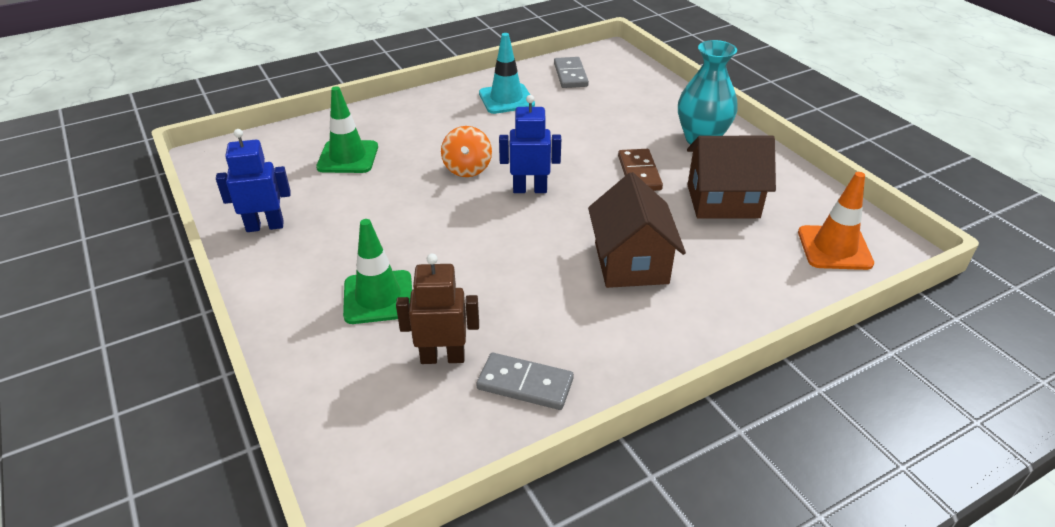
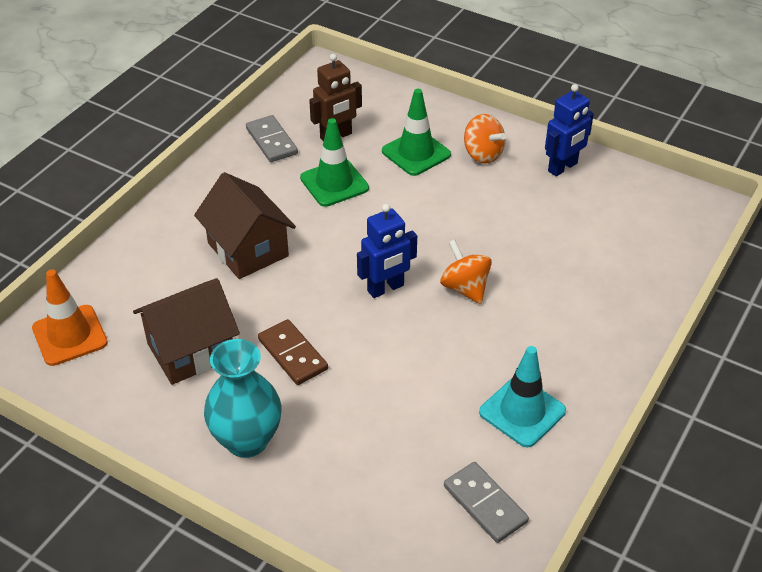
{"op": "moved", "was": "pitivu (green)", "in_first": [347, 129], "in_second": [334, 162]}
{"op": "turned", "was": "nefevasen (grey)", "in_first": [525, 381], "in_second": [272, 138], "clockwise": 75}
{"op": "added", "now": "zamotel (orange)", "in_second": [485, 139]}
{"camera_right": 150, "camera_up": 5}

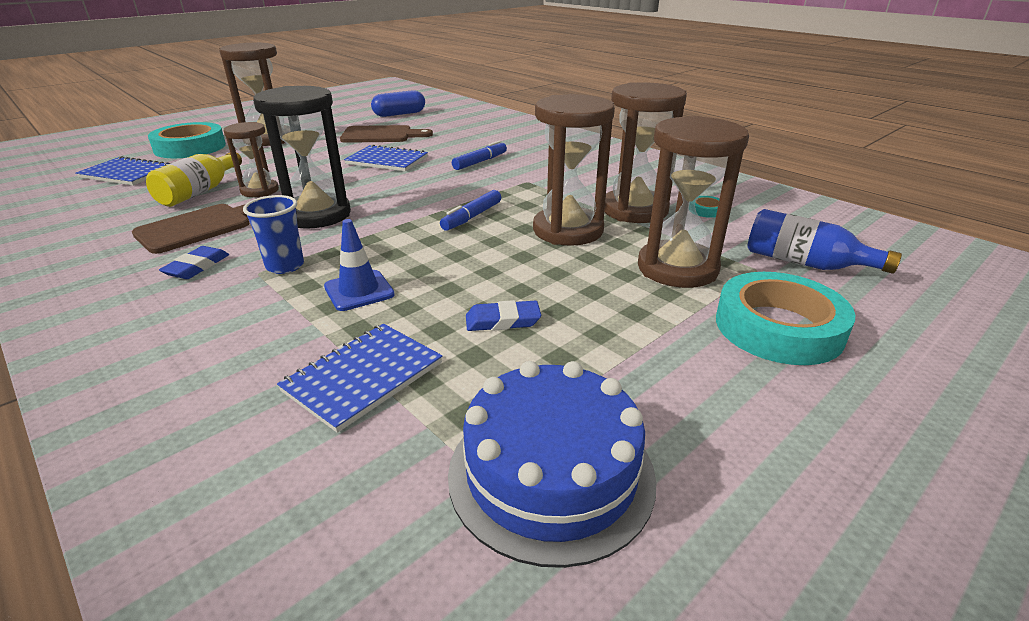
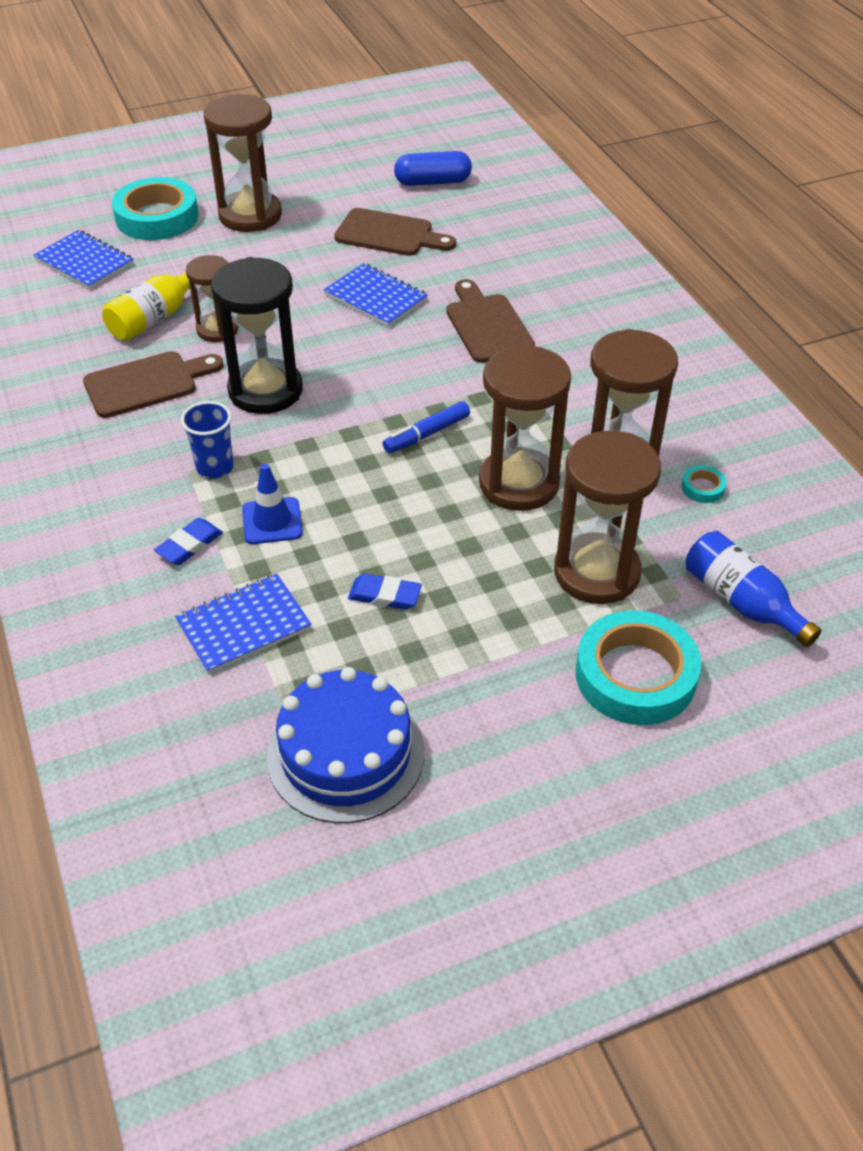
{"op": "moved", "was": "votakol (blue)", "in_first": [194, 262], "in_second": [188, 541]}
{"op": "replaced", "was": "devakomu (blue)", "now": "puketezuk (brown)", "in_first": [479, 155], "in_second": [490, 321]}
{"camera_right": 20, "camera_up": 15}

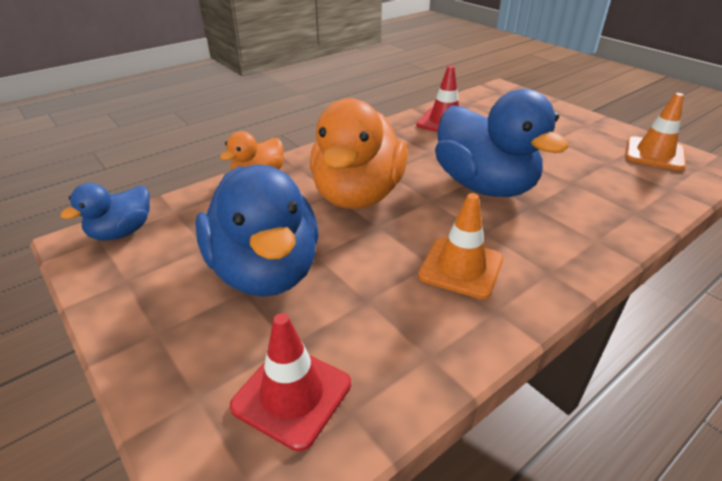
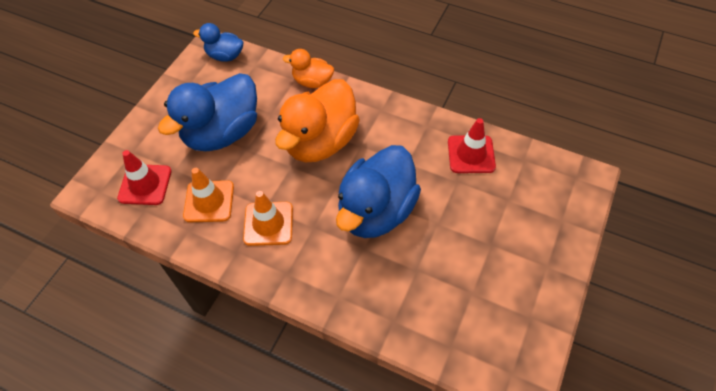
{"op": "turned", "was": "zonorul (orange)", "in_first": [359, 153], "in_second": [317, 120], "clockwise": -45}
{"op": "moved", "was": "pitivu (orange)", "in_first": [656, 132], "in_second": [208, 195]}
{"camera_right": 65, "camera_up": 20}

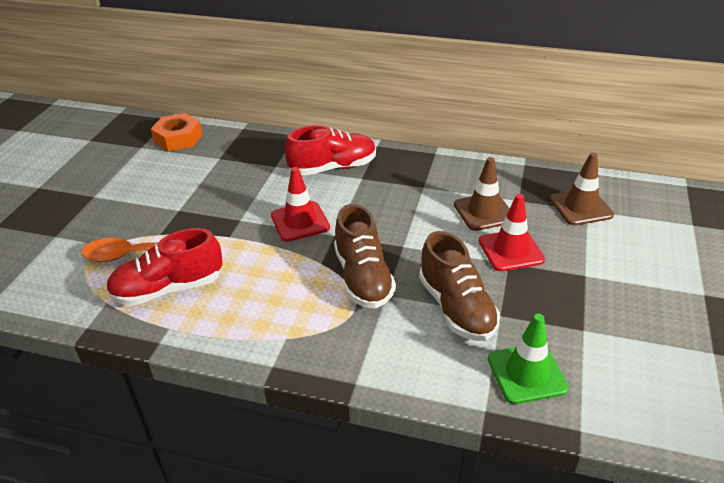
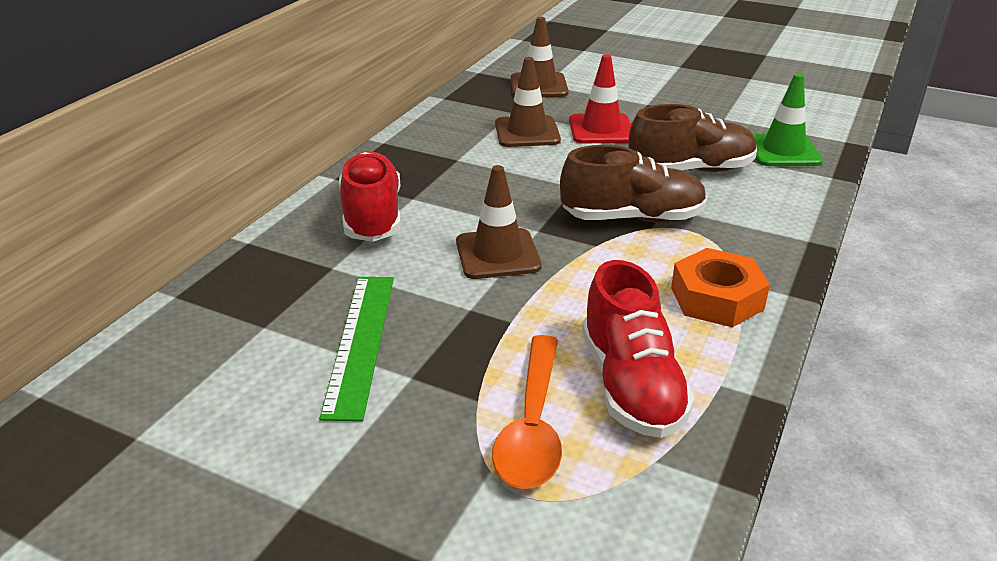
{"op": "moved", "was": "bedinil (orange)", "in_first": [177, 132], "in_second": [720, 287]}
{"op": "recoloured", "was": "pitivu (red)", "now": "pitivu (brown)", "in_first": [300, 204], "in_second": [499, 222]}
{"op": "added", "now": "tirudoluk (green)", "in_second": [356, 349]}
{"camera_right": -80, "camera_up": -5}

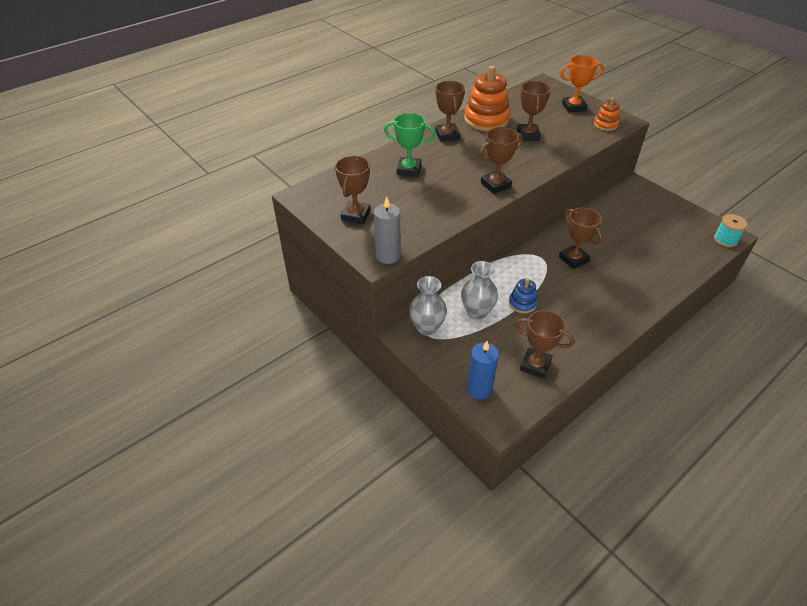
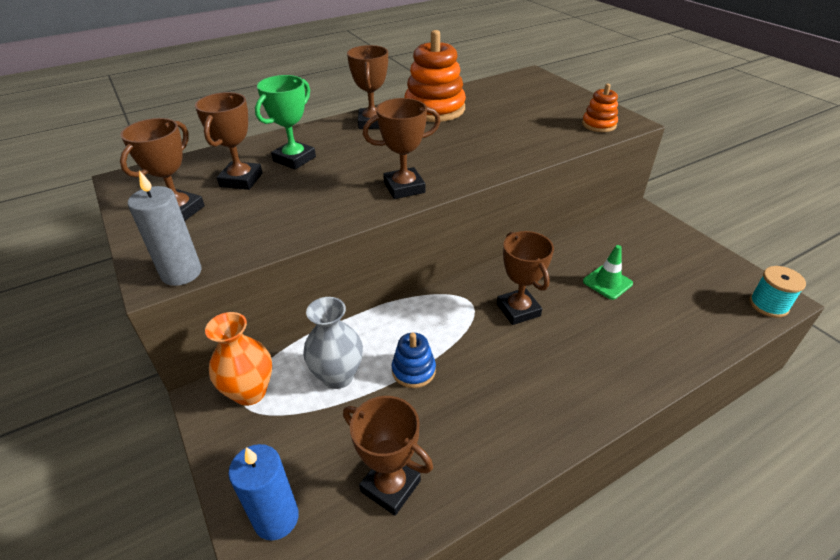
{"op": "turned", "was": "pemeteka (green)", "in_first": [409, 145], "in_second": [285, 122], "clockwise": -75}
{"op": "recoloured", "was": "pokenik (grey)", "now": "pokenik (orange)", "in_first": [428, 306], "in_second": [238, 359]}
{"op": "moved", "was": "pemeteka (brown)", "in_first": [534, 111], "in_second": [229, 141]}
{"op": "removed", "was": "pemeteka (orange)", "in_first": [582, 84]}
{"op": "added", "now": "pitivu (green)", "in_second": [608, 272]}
{"camera_right": 10, "camera_up": -5}

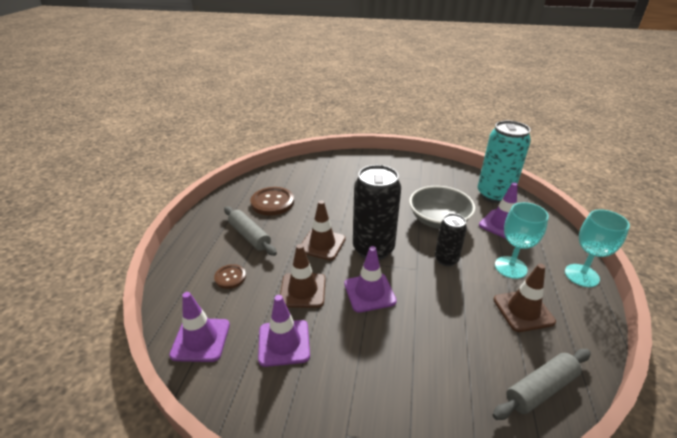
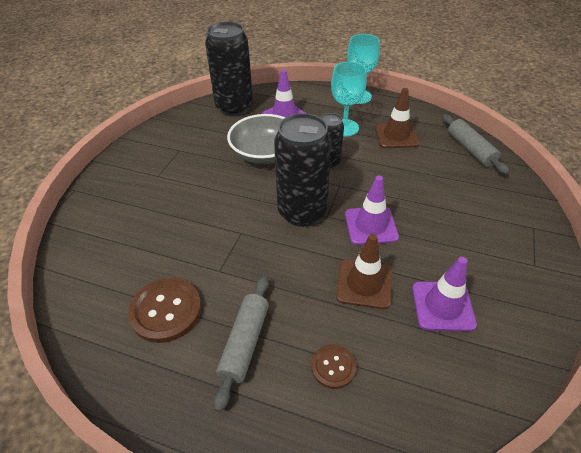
{"op": "removed", "was": "pitivu (purple)", "in_first": [199, 327]}
{"op": "turned", "was": "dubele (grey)", "in_first": [250, 231], "in_second": [241, 344], "clockwise": -45}
{"op": "removed", "was": "pitivu (brown)", "in_first": [323, 230]}
{"op": "recoloured", "was": "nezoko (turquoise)", "now": "nezoko (black)", "in_first": [504, 162], "in_second": [229, 69]}
{"camera_right": -80, "camera_up": 10}

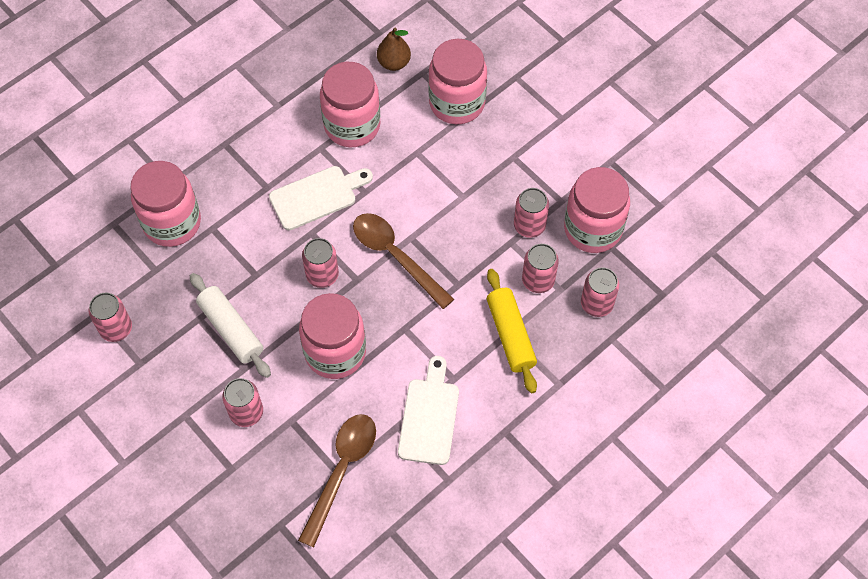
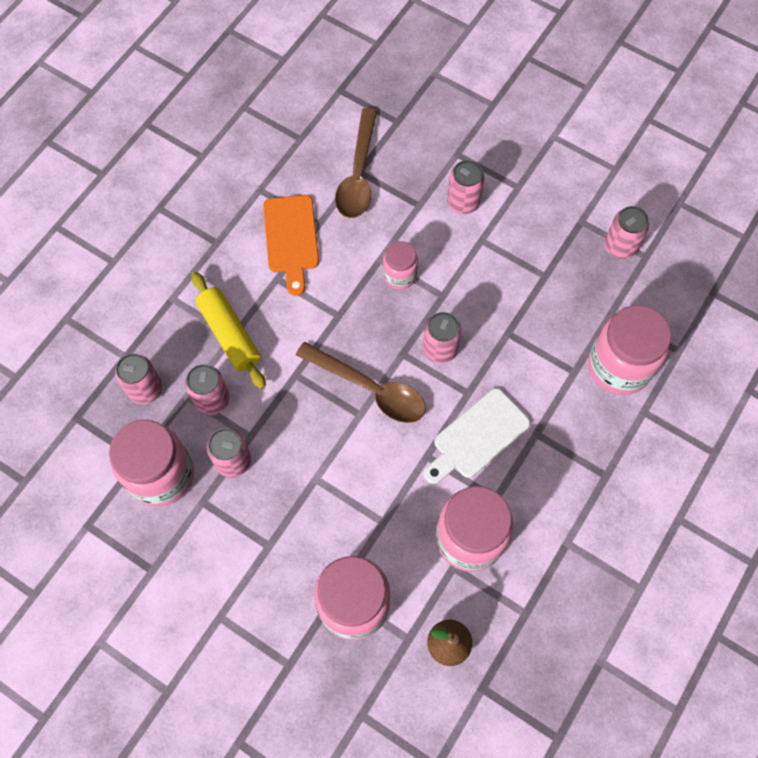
{"op": "removed", "was": "dubele (white)", "in_first": [230, 325]}
{"op": "resized", "was": "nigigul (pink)", "in_first": [332, 336], "in_second": [400, 265], "ratio": 0.54}
{"op": "recoloured", "was": "puketezuk (white)", "now": "puketezuk (orange)", "in_first": [428, 410], "in_second": [291, 245]}
{"camera_right": 165, "camera_up": 5}

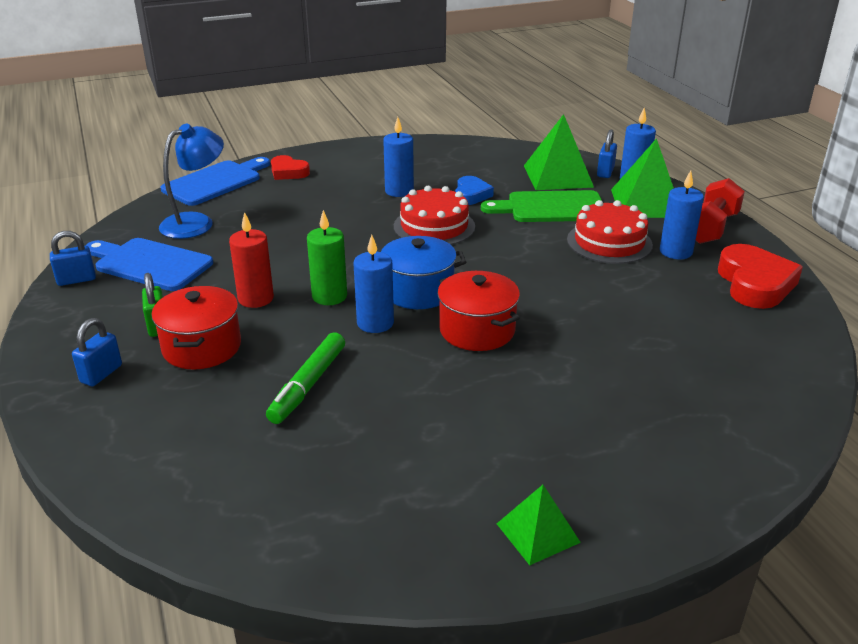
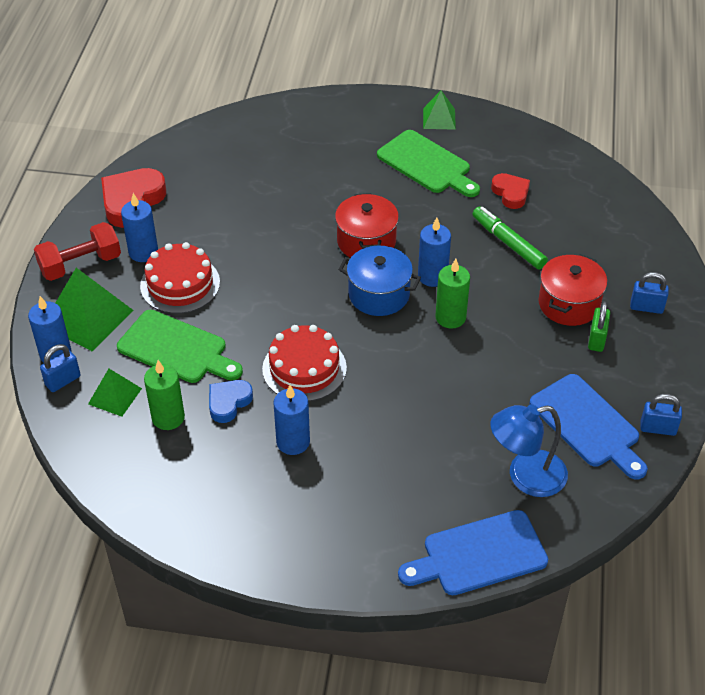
{"op": "turned", "was": "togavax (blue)", "in_first": [97, 352], "in_second": [649, 293], "clockwise": 45}
{"op": "removed", "was": "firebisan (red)", "in_first": [251, 260]}
{"op": "turned", "was": "devakomu (green)", "in_first": [305, 378], "in_second": [510, 238], "clockwise": -90}
{"op": "moved", "was": "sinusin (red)", "in_first": [290, 167], "in_second": [510, 191]}
{"op": "resized", "was": "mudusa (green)", "in_first": [559, 152], "in_second": [115, 393], "ratio": 0.58}
{"op": "added", "now": "firebisan (green)", "in_second": [164, 395]}
{"op": "added", "now": "puketezuk (green)", "in_second": [428, 163]}
{"camera_right": -150, "camera_up": 15}

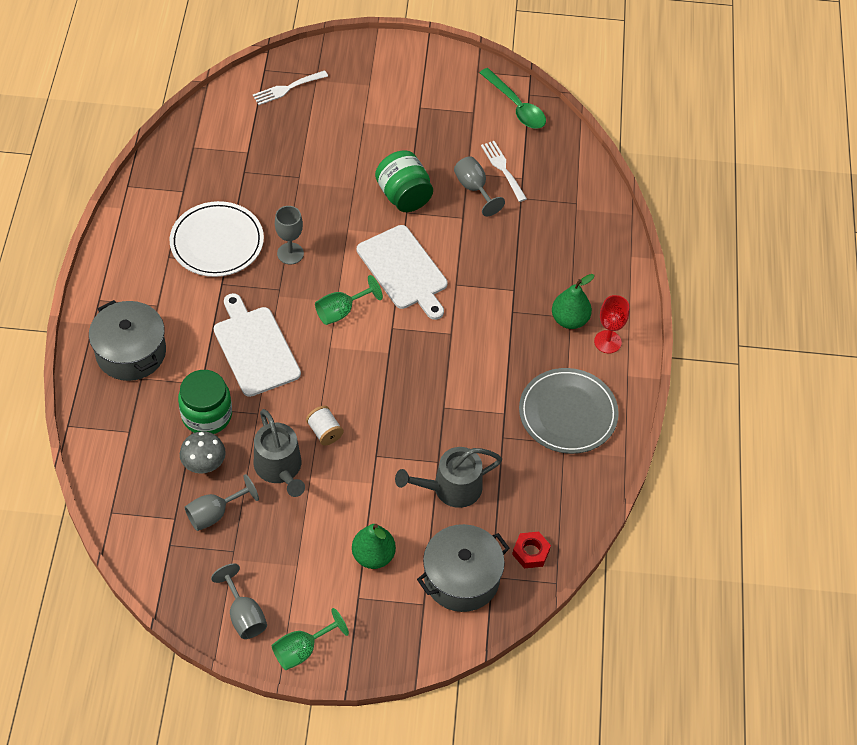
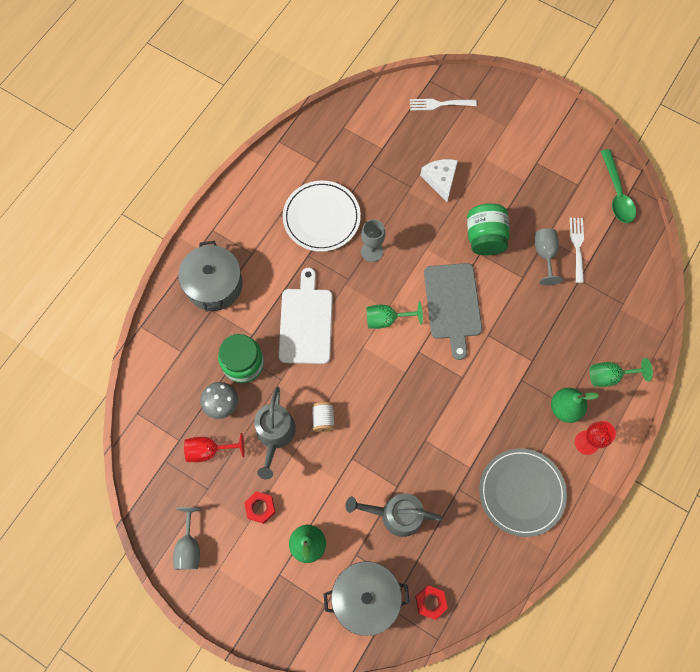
{"op": "recoloured", "was": "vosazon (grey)", "now": "vosazon (red)", "in_first": [222, 502], "in_second": [214, 447]}
{"op": "moved", "was": "vosazon (green)", "in_first": [310, 639], "in_second": [621, 372]}
{"op": "recoloured", "was": "puketezuk (white)", "now": "puketezuk (grey)", "in_first": [402, 272], "in_second": [453, 311]}
{"op": "added", "now": "bedinil (red)", "in_second": [259, 507]}
{"op": "added", "now": "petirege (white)", "in_second": [439, 180]}
{"camera_right": 30, "camera_up": 15}

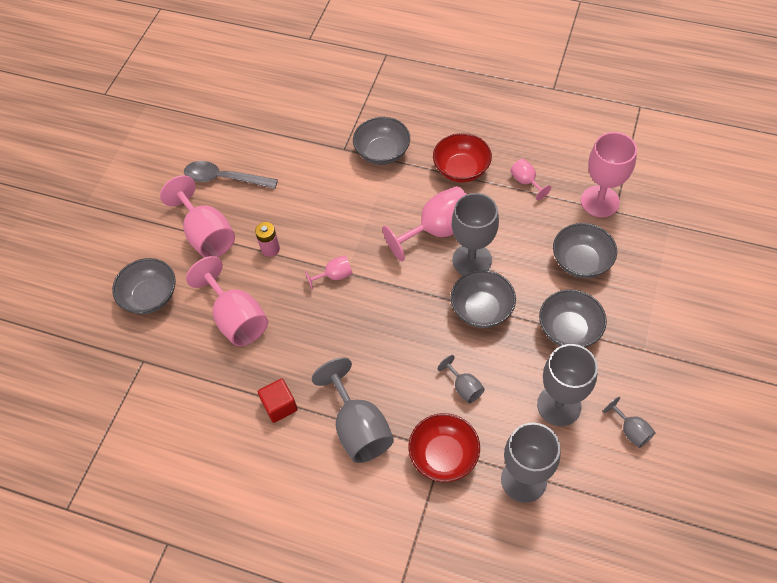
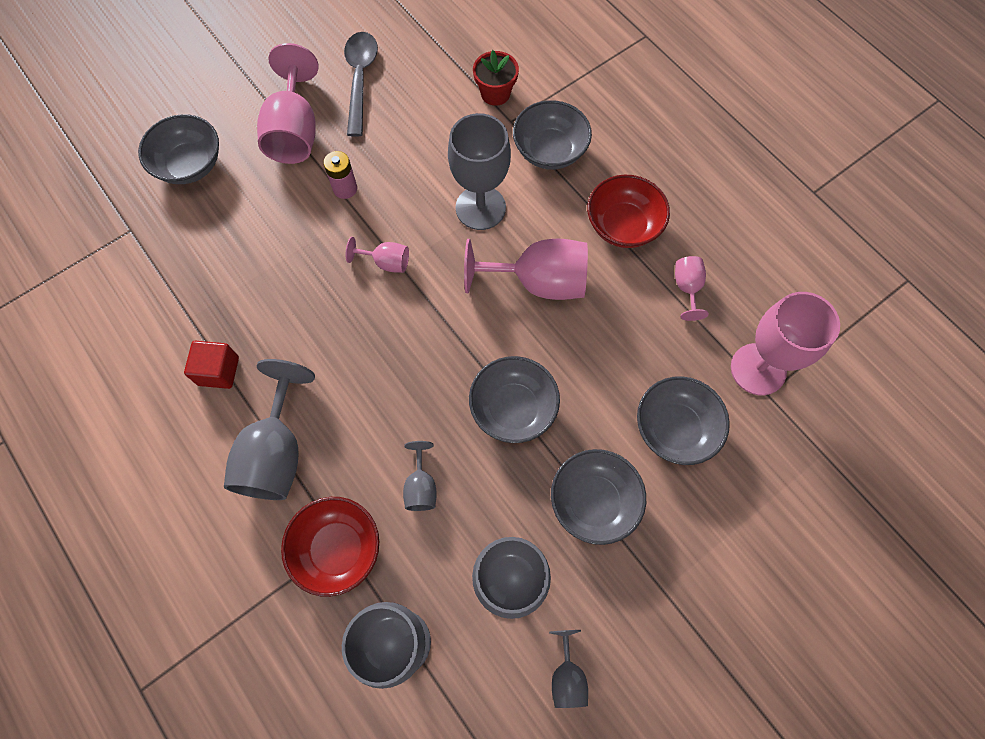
{"op": "turned", "was": "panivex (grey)", "in_first": [231, 175], "in_second": [361, 84], "clockwise": 45}
{"op": "removed", "was": "vosazon (pink)", "in_first": [227, 301]}
{"op": "moved", "was": "vosazon (grey)", "in_first": [475, 234], "in_second": [479, 171]}
{"op": "added", "now": "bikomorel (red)", "in_second": [496, 78]}
{"camera_right": 30, "camera_up": 10}

